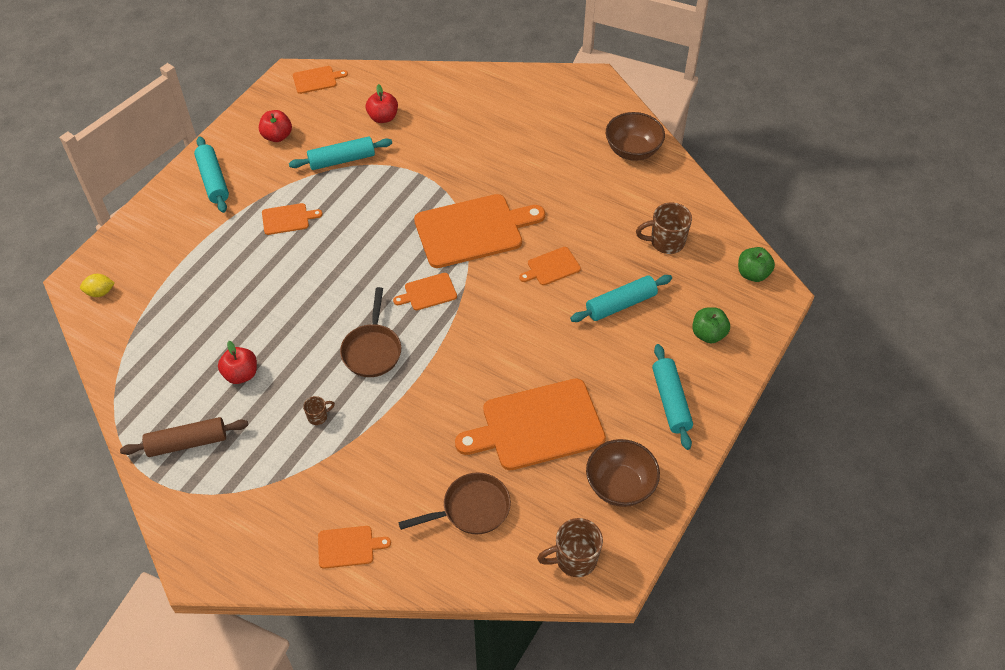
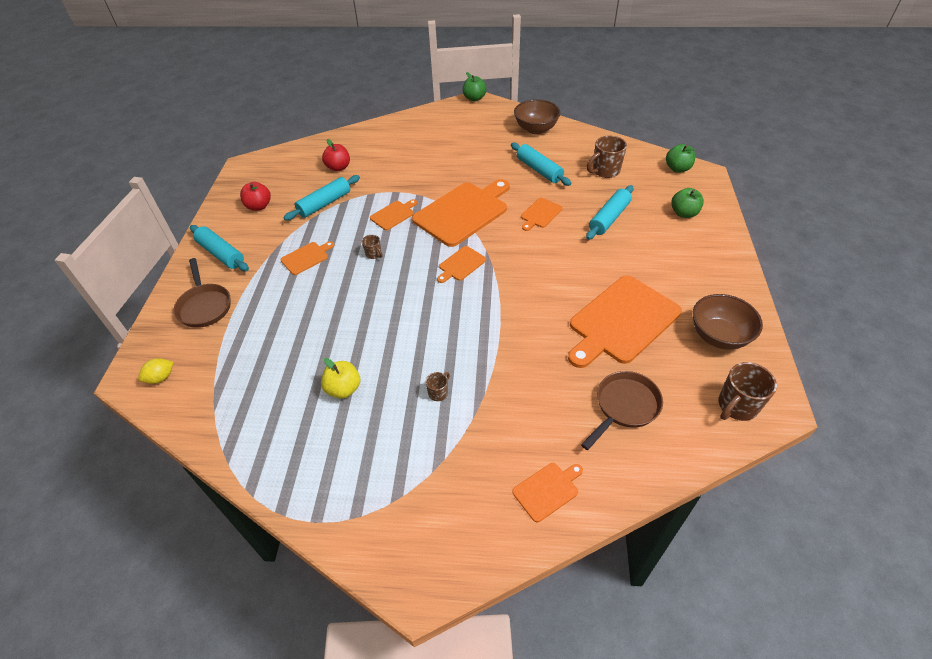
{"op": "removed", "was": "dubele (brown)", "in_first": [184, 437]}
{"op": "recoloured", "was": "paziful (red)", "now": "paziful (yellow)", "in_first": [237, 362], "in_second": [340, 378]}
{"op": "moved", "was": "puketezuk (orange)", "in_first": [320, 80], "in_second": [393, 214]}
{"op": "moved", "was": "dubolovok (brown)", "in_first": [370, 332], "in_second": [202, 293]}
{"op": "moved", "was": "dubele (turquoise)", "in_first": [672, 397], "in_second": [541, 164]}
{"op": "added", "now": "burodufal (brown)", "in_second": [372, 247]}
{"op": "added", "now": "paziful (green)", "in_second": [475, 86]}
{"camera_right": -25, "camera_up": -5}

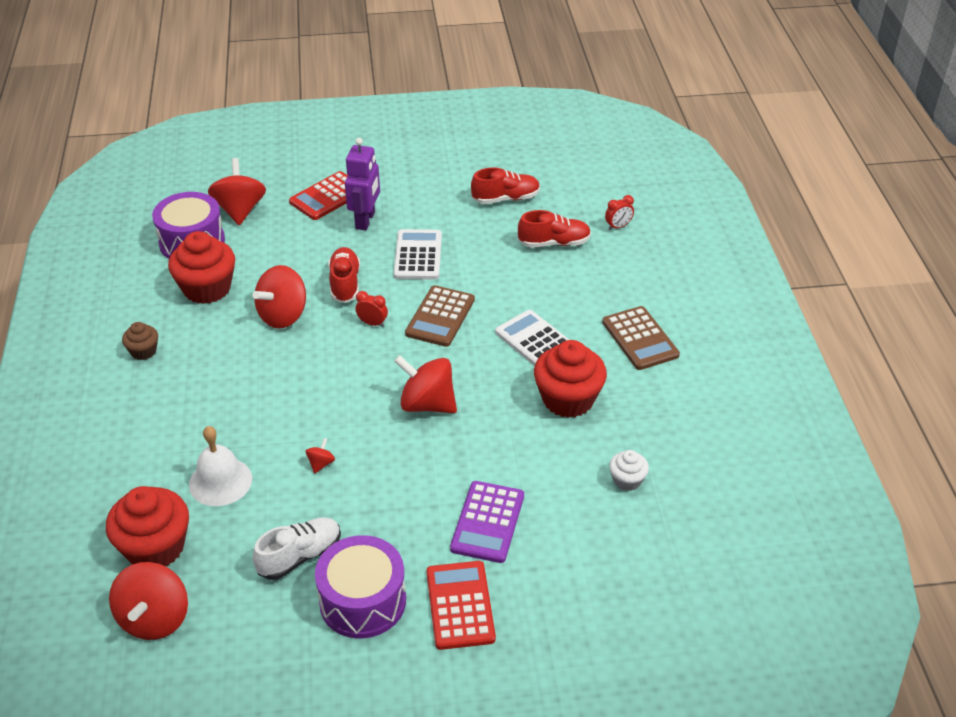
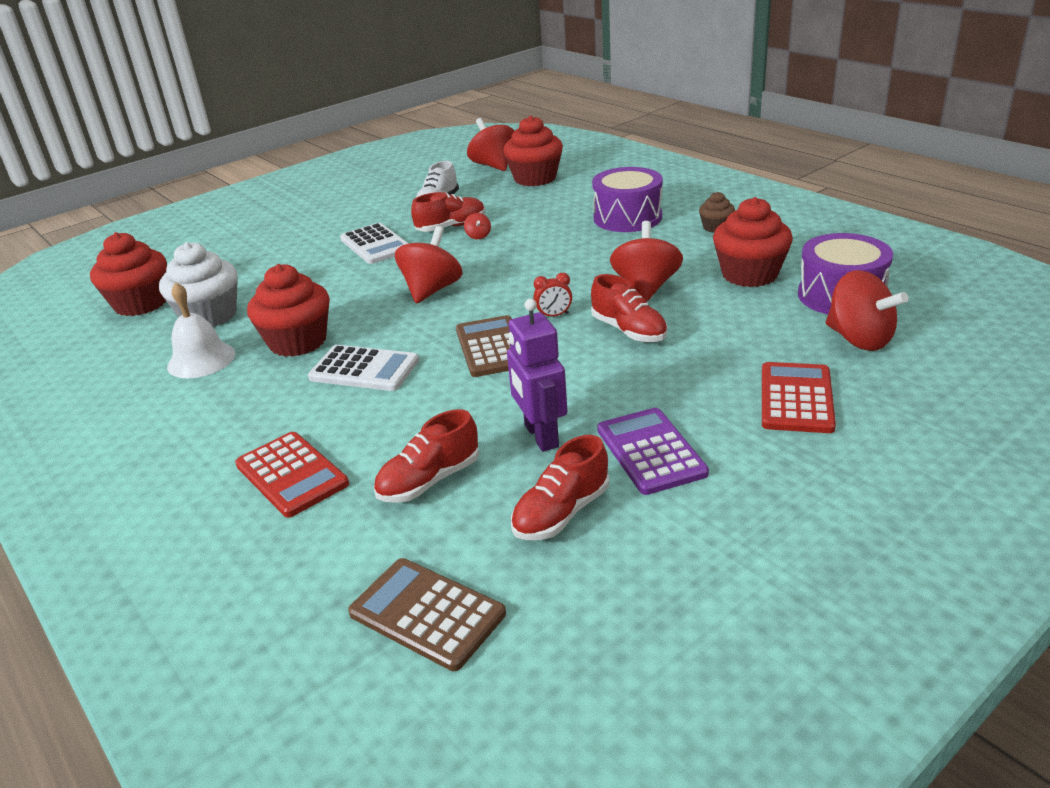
{"op": "moved", "was": "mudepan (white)", "in_first": [220, 466], "in_second": [201, 330]}
{"op": "moved", "was": "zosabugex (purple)", "in_first": [360, 586], "in_second": [627, 199]}
{"op": "moved", "was": "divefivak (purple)", "in_first": [362, 184], "in_second": [537, 375]}
{"op": "moved", "was": "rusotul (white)", "in_first": [417, 254], "in_second": [374, 243]}
{"op": "turned", "was": "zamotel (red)", "in_first": [425, 384], "in_second": [429, 265], "clockwise": -60}
{"op": "moved", "was": "rusotul (red)", "in_first": [461, 605], "in_second": [292, 475]}
{"op": "moved", "was": "rusotul (purple)", "in_first": [487, 522], "in_second": [653, 451]}
{"op": "moved", "was": "rusotul (brown)", "in_first": [641, 338], "in_second": [427, 614]}
{"op": "removed", "was": "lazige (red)", "in_first": [619, 212]}
{"op": "resized", "was": "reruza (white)", "in_first": [629, 470], "in_second": [198, 284], "ratio": 1.95}
{"op": "added", "now": "reruza (red)", "in_second": [128, 274]}
{"op": "added", "now": "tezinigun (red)", "in_second": [448, 212]}
{"camera_right": 150, "camera_up": -10}

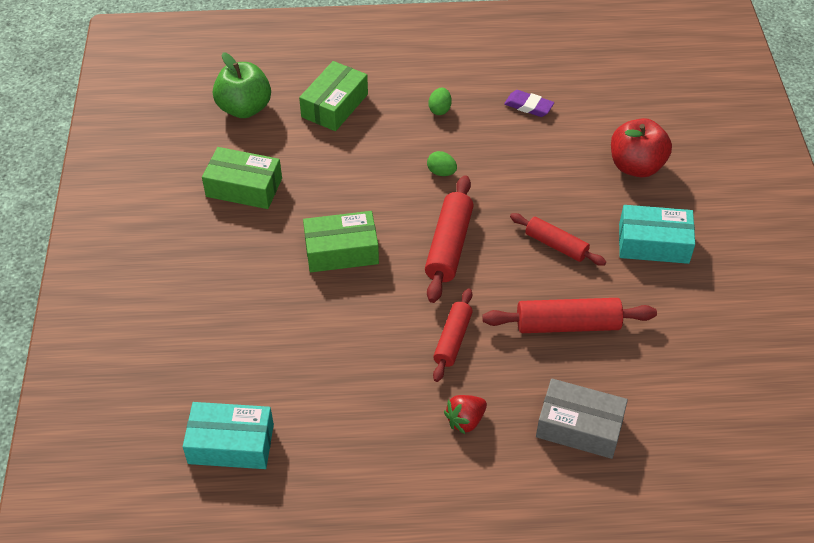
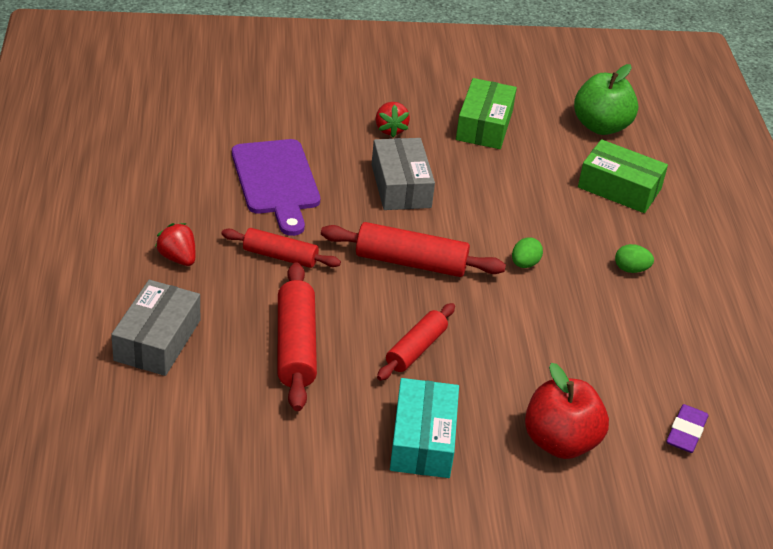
{"op": "removed", "was": "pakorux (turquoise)", "in_first": [228, 435]}
{"op": "recoloured", "was": "pakorux (green)", "now": "pakorux (grey)", "in_first": [341, 241], "in_second": [403, 174]}
{"op": "moved", "was": "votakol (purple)", "in_first": [529, 103], "in_second": [687, 428]}
{"op": "added", "now": "puketezuk (purple)", "in_second": [276, 187]}
{"op": "added", "now": "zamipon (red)", "in_second": [392, 119]}
{"camera_right": 85, "camera_up": -10}

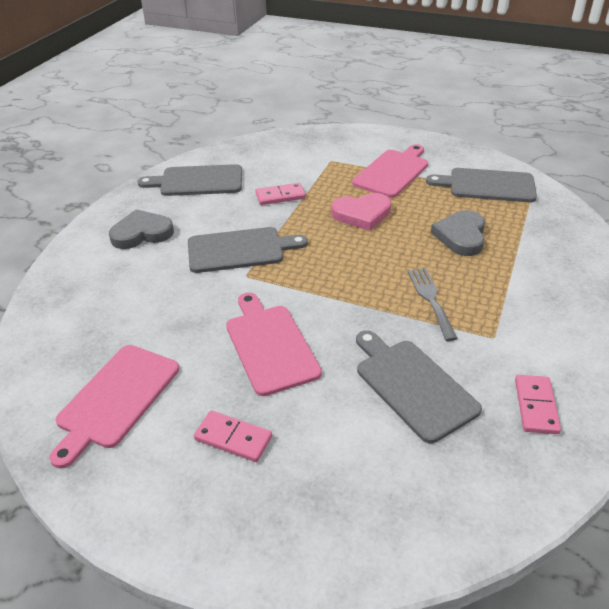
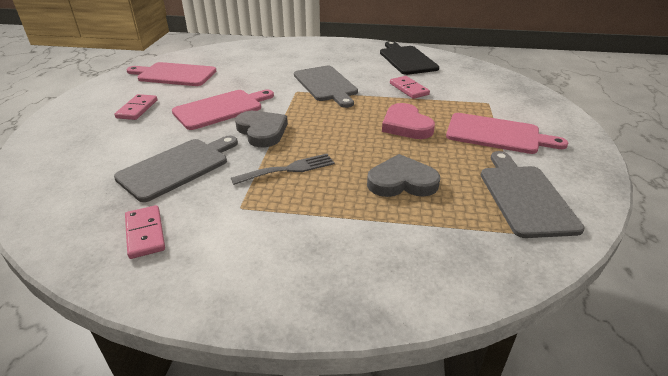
{"op": "moved", "was": "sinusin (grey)", "in_first": [141, 229], "in_second": [261, 129]}
{"op": "recoloured", "was": "puketezuk (grey)", "now": "puketezuk (black)", "in_first": [189, 180], "in_second": [409, 58]}
{"op": "turned", "was": "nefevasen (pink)", "in_first": [538, 404], "in_second": [145, 232], "clockwise": 75}
{"camera_right": 75, "camera_up": -5}

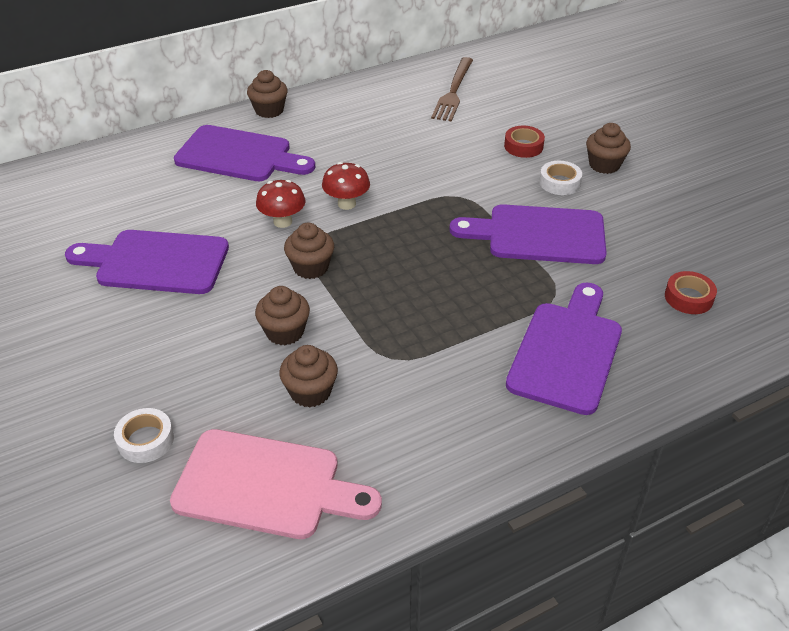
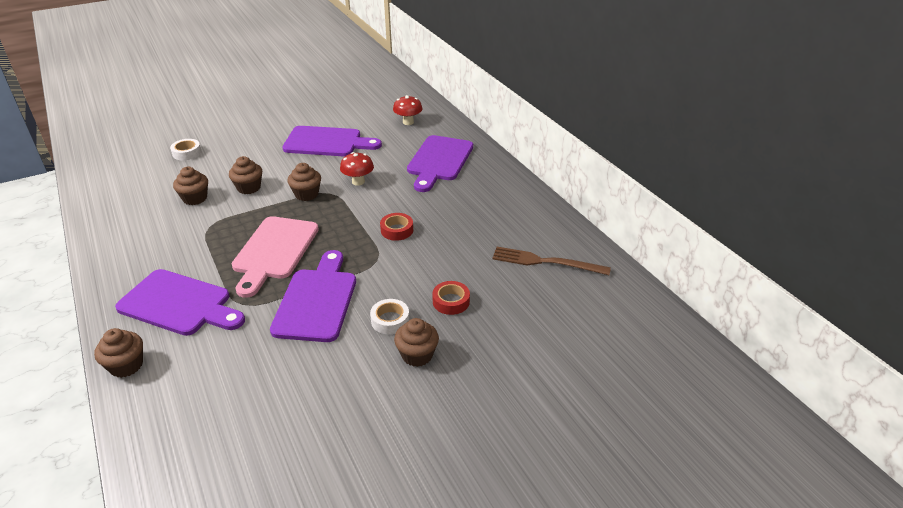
{"op": "turned", "was": "puketezuk (purple)", "in_first": [147, 262], "in_second": [332, 141], "clockwise": 90}
{"op": "moved", "was": "puketezuk (pink)", "in_first": [276, 484], "in_second": [275, 257]}
{"op": "moved", "was": "reruza (brown)", "in_first": [267, 94], "in_second": [118, 353]}
{"op": "moved", "was": "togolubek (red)", "in_first": [346, 186], "in_second": [407, 110]}
{"op": "moved", "was": "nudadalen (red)", "in_first": [691, 292], "in_second": [396, 227]}
{"camera_right": 90, "camera_up": -5}

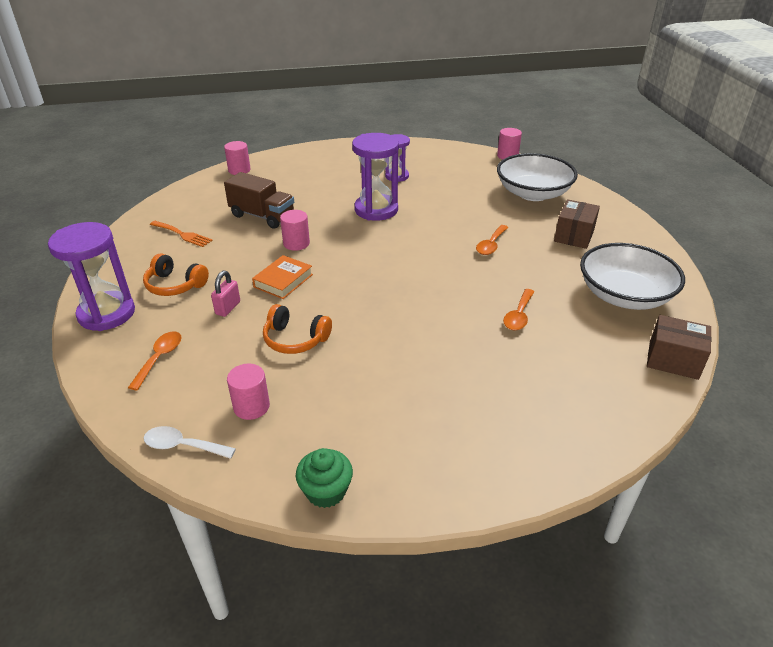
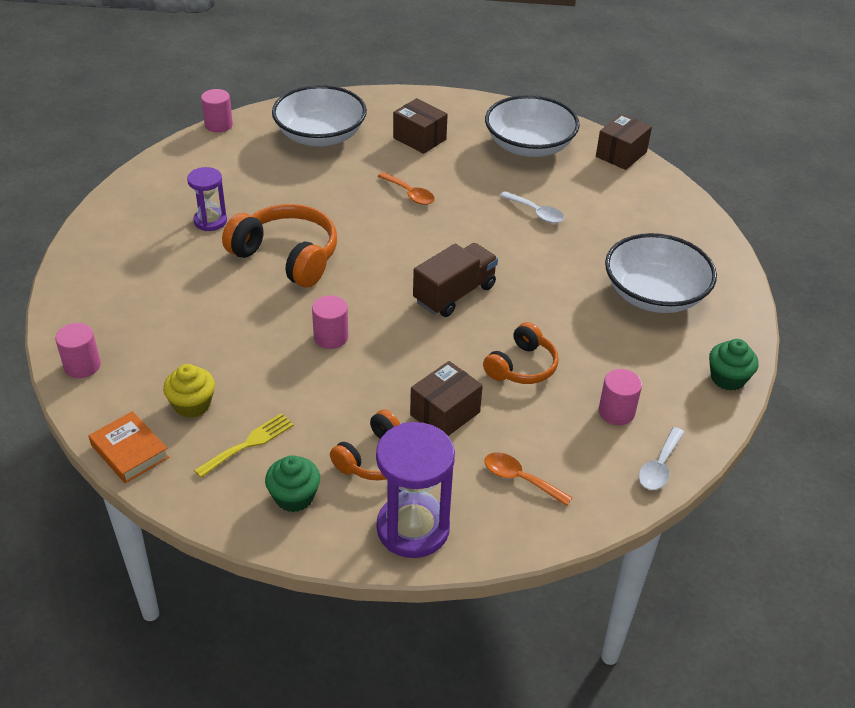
{"op": "recoloured", "was": "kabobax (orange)", "now": "kabobax (yellow)", "in_first": [181, 234], "in_second": [244, 445]}
{"op": "replaced", "was": "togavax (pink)", "now": "pakorux (brown)", "in_first": [225, 294], "in_second": [446, 398]}
{"op": "moved", "was": "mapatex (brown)", "in_first": [259, 200], "in_second": [455, 280]}
{"op": "moved", "was": "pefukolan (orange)", "in_first": [282, 277], "in_second": [129, 447]}
{"op": "replaced", "was": "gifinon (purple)", "now": "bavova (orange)", "in_first": [375, 177], "in_second": [279, 245]}
{"op": "recoloured", "was": "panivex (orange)", "now": "panivex (white)", "in_first": [518, 310], "in_second": [532, 207]}
{"op": "added", "now": "reruza (yellow)", "in_second": [189, 391]}
{"op": "added", "now": "reruza (green)", "in_second": [292, 483]}
{"op": "added", "now": "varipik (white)", "in_second": [661, 273]}
{"camera_right": -75, "camera_up": 5}

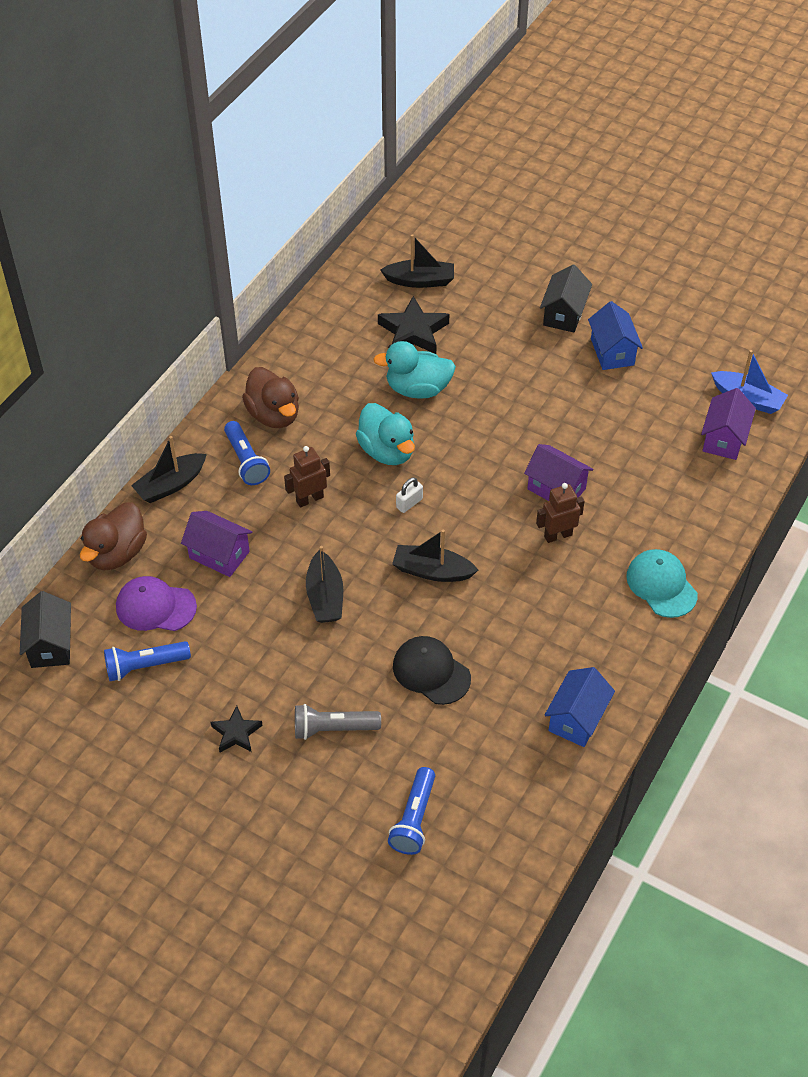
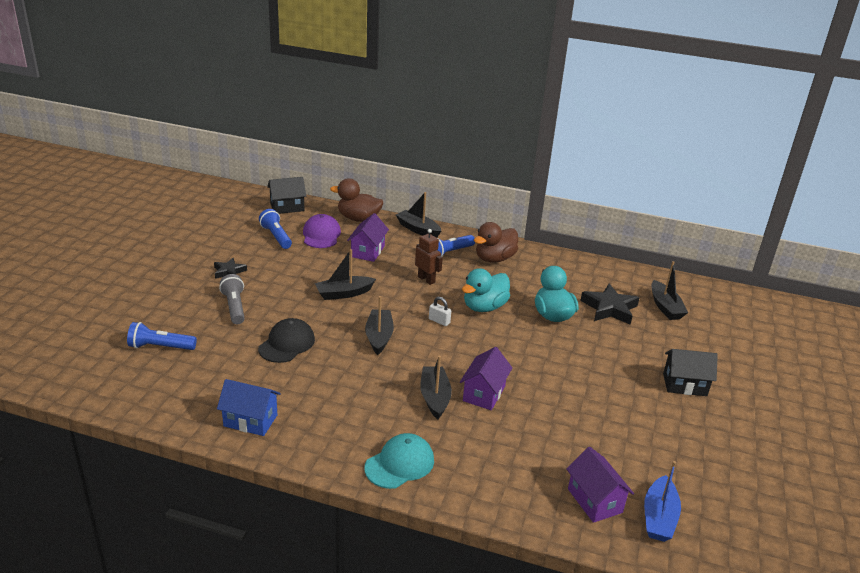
{"op": "replaced", "was": "divefivak (brown)", "now": "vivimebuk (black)", "in_first": [560, 513], "in_second": [436, 387]}
{"op": "removed", "was": "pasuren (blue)", "in_first": [615, 335]}
{"op": "turned", "was": "pasuren (purple)", "in_first": [728, 424], "in_second": [600, 485], "clockwise": 60}
{"camera_right": 75, "camera_up": -20}

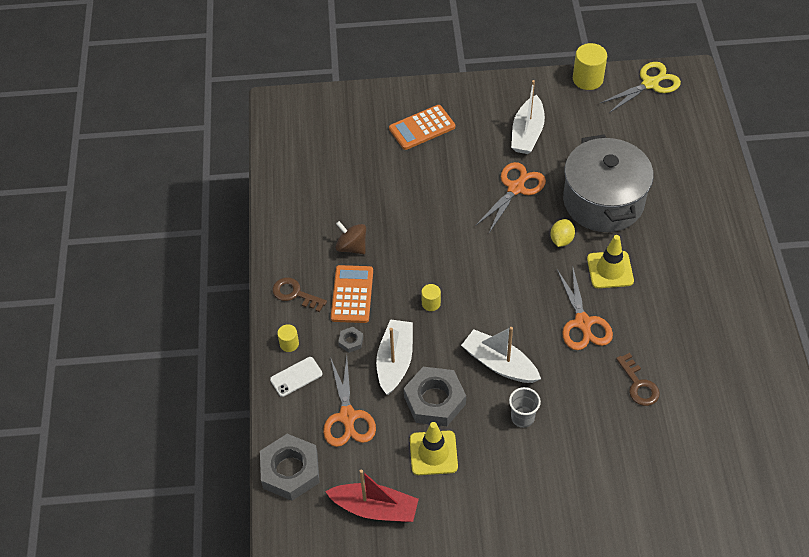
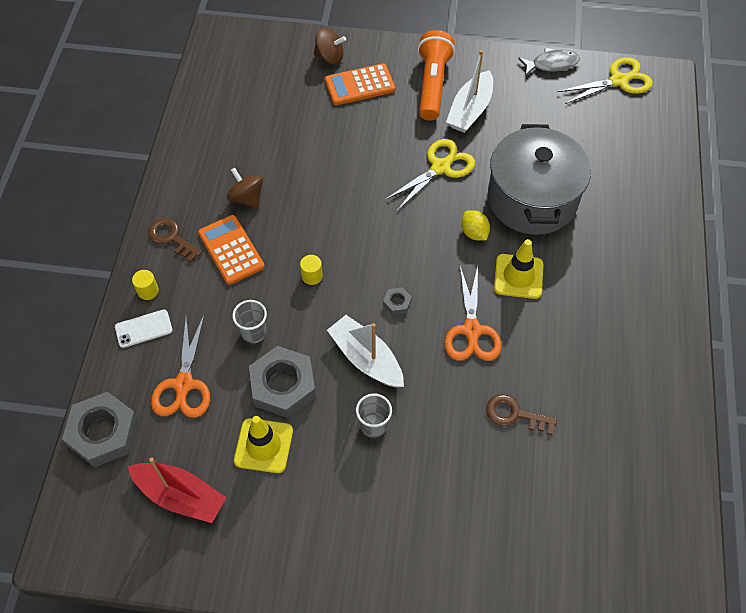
{"op": "turned", "was": "rusotul (orange)", "in_first": [352, 294], "in_second": [231, 250], "clockwise": -45}
{"op": "moved", "was": "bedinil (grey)", "in_first": [350, 340], "in_second": [397, 301]}
{"op": "replaced", "was": "vivimebuk (white)", "now": "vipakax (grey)", "in_first": [394, 357], "in_second": [249, 321]}
{"op": "recoloured", "was": "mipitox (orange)", "now": "mipitox (yellow)", "in_first": [511, 197], "in_second": [430, 175]}
{"op": "turned", "was": "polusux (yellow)", "in_first": [562, 233], "in_second": [475, 225], "clockwise": -60}
{"op": "replaced", "was": "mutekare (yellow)", "now": "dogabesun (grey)", "in_first": [590, 66], "in_second": [549, 62]}
{"op": "turned", "was": "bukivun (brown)", "in_first": [638, 379], "in_second": [521, 414], "clockwise": 120}
{"op": "added", "now": "zamotel (brown)", "in_second": [330, 46]}
{"op": "added", "now": "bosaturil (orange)", "in_second": [436, 75]}
{"camera_right": 10, "camera_up": 5}

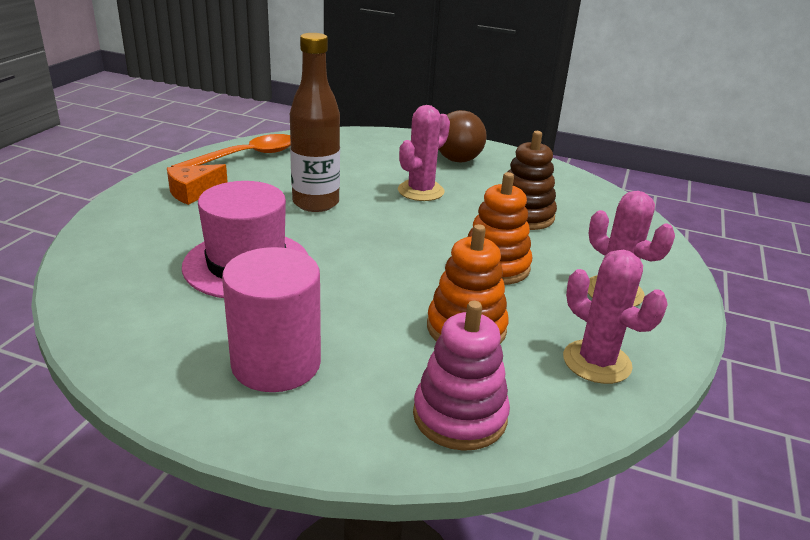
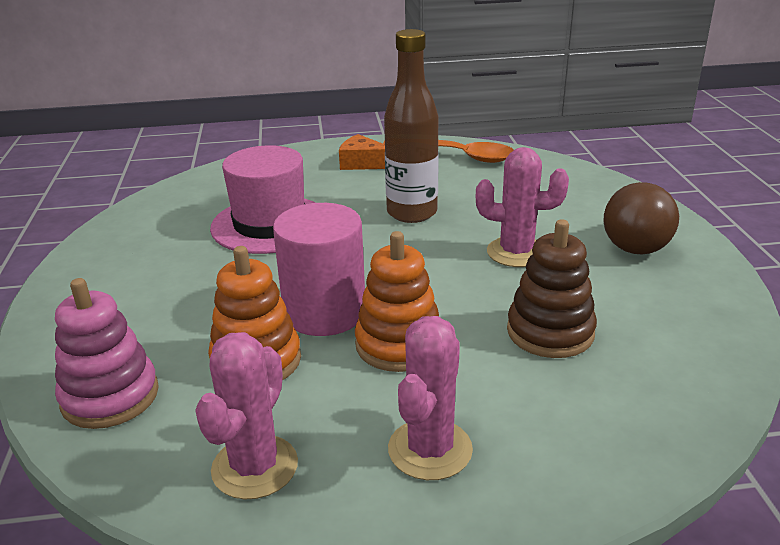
{"op": "moved", "was": "mutekare (pink)", "in_first": [271, 319], "in_second": [319, 269]}
{"camera_right": 65, "camera_up": 0}

